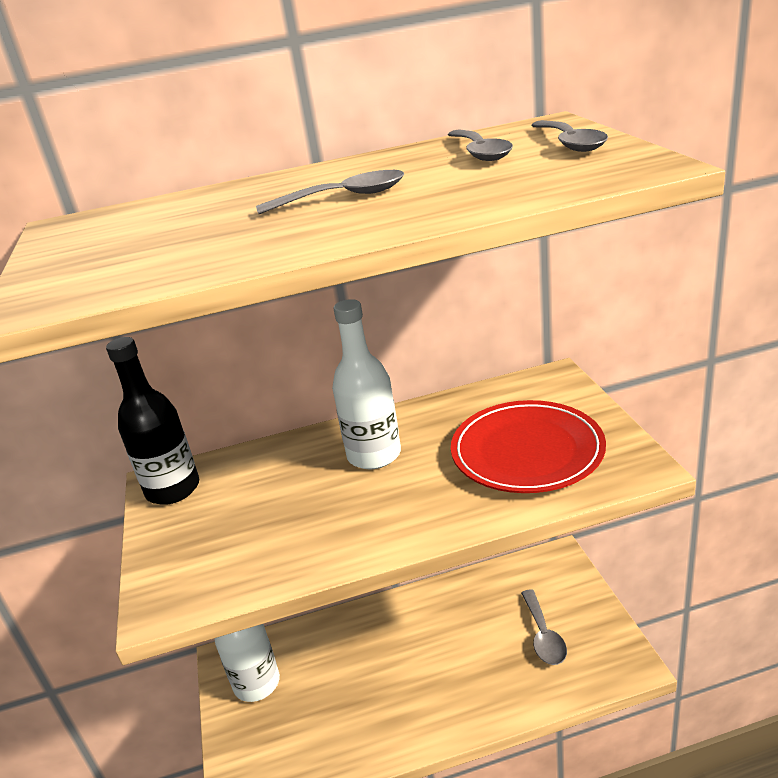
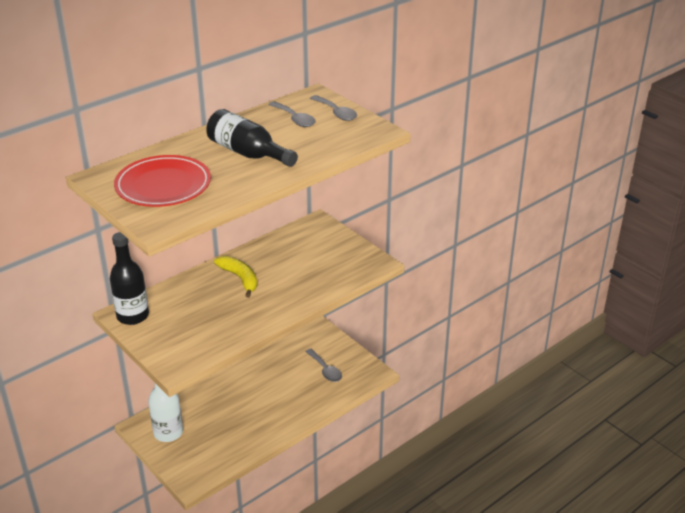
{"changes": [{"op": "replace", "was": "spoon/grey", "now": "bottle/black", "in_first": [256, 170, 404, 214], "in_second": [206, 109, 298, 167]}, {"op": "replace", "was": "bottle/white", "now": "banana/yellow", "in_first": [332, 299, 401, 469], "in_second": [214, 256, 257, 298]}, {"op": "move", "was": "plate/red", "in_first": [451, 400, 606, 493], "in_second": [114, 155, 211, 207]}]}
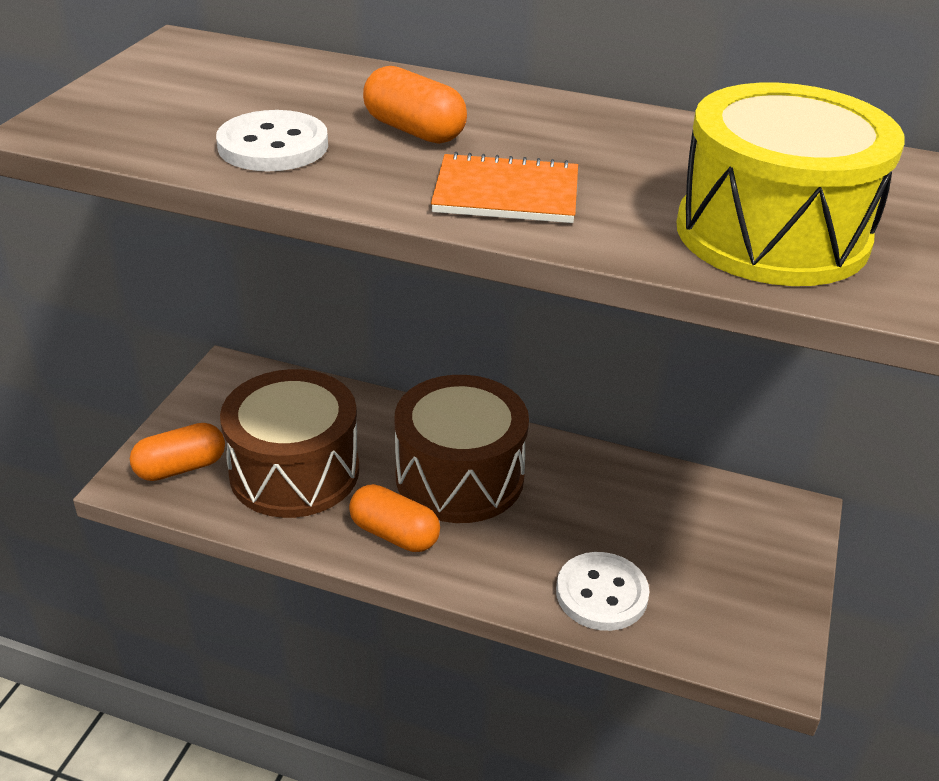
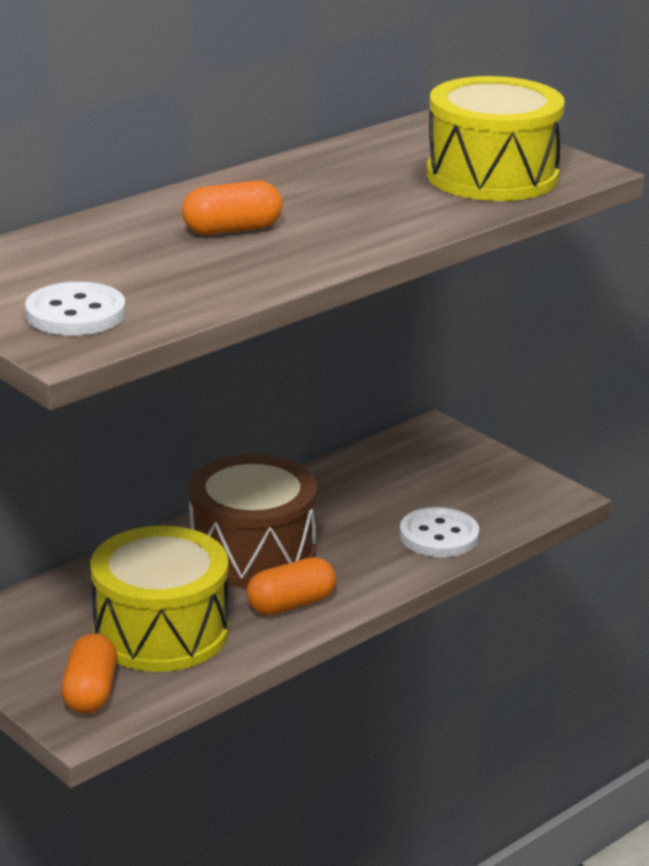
{"changes": [{"op": "move", "was": "button/white", "in_first": [216, 110, 328, 171], "in_second": [25, 282, 125, 336]}, {"op": "recolor", "was": "drum/brown", "now": "drum/yellow", "in_first": [220, 369, 359, 518], "in_second": [91, 526, 229, 672]}, {"op": "delete", "was": "notebook/orange", "in_first": [431, 152, 578, 223]}]}
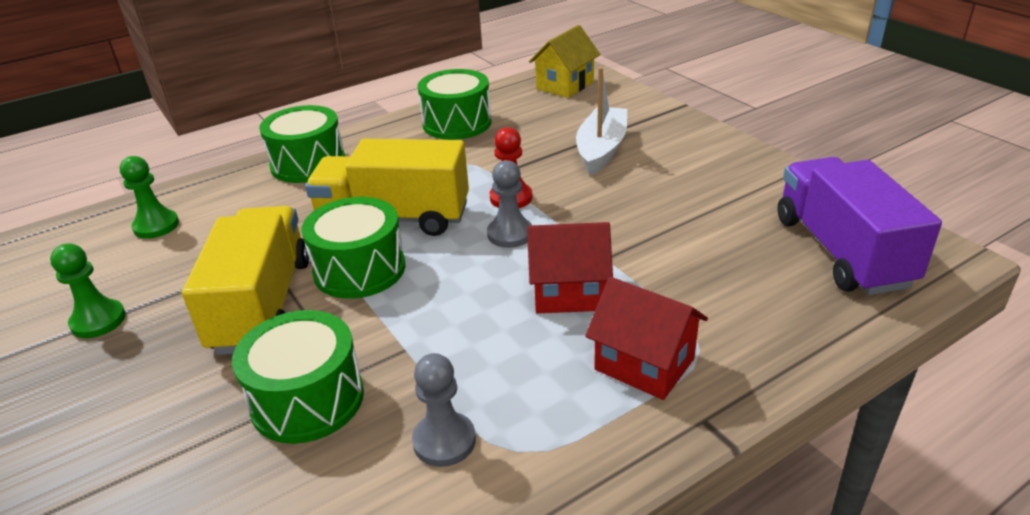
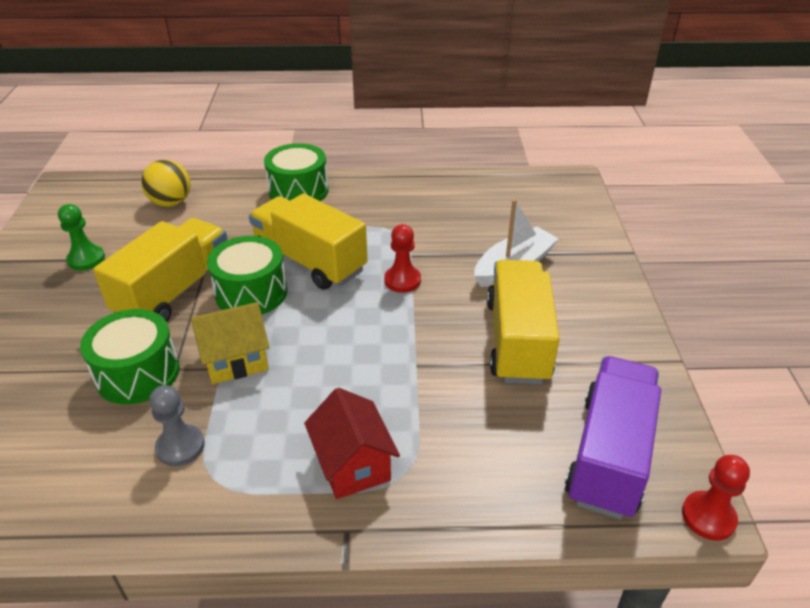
{"changes": [{"op": "replace", "was": "pawn/green", "now": "ball/yellow", "in_first": [120, 156, 179, 239], "in_second": [141, 160, 191, 207]}, {"op": "delete", "was": "drum/green", "in_first": [417, 69, 491, 140]}, {"op": "delete", "was": "pawn/grey", "in_first": [487, 160, 532, 248]}, {"op": "delete", "was": "house/red", "in_first": [527, 222, 613, 313]}, {"op": "move", "was": "house/yellow", "in_first": [529, 25, 601, 98], "in_second": [191, 302, 269, 384]}, {"op": "insert", "now": "truck/yellow", "in_second": [487, 260, 560, 384]}, {"op": "insert", "now": "pawn/red", "in_second": [682, 455, 750, 541]}]}
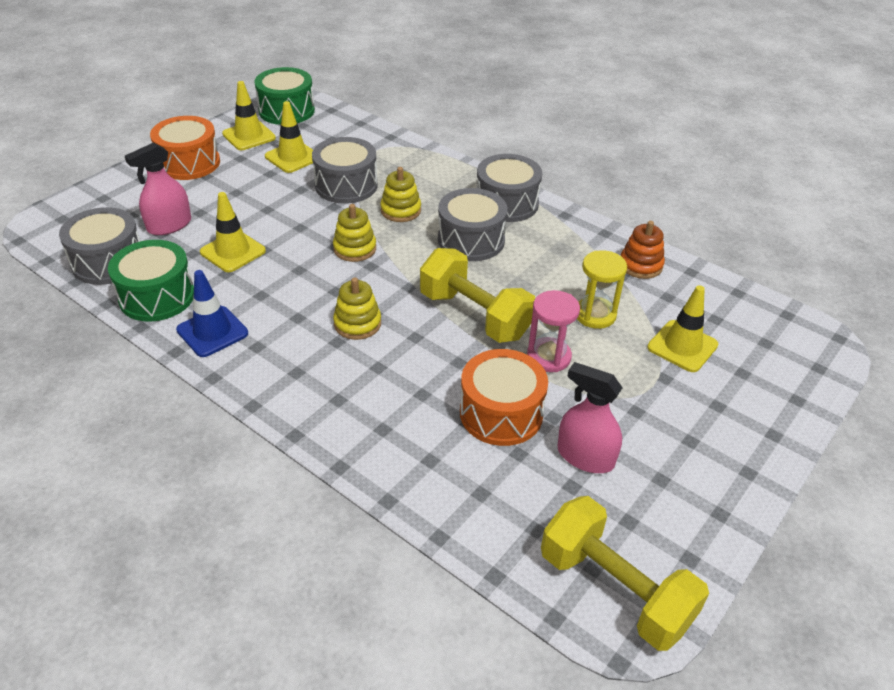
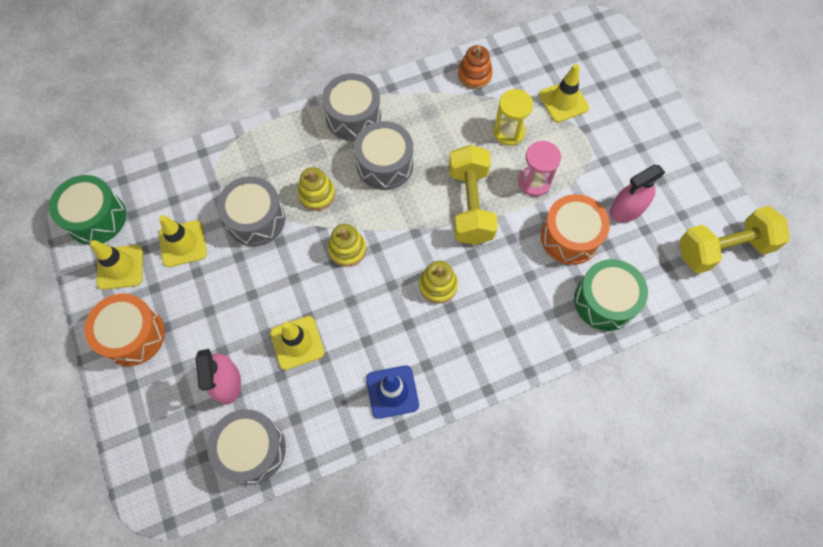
{"changes": [{"op": "move", "was": "drum/green", "in_first": [108, 240, 194, 322], "in_second": [574, 259, 648, 331]}, {"op": "rotate", "was": "dumbbell/yellow", "in_first": [420, 248, 535, 343], "in_second": [449, 145, 498, 245], "clockwise": -75}]}
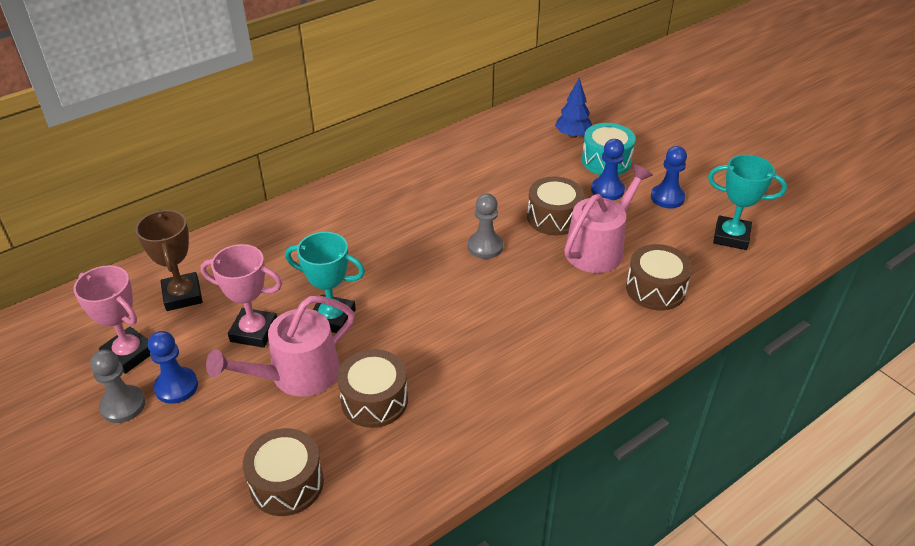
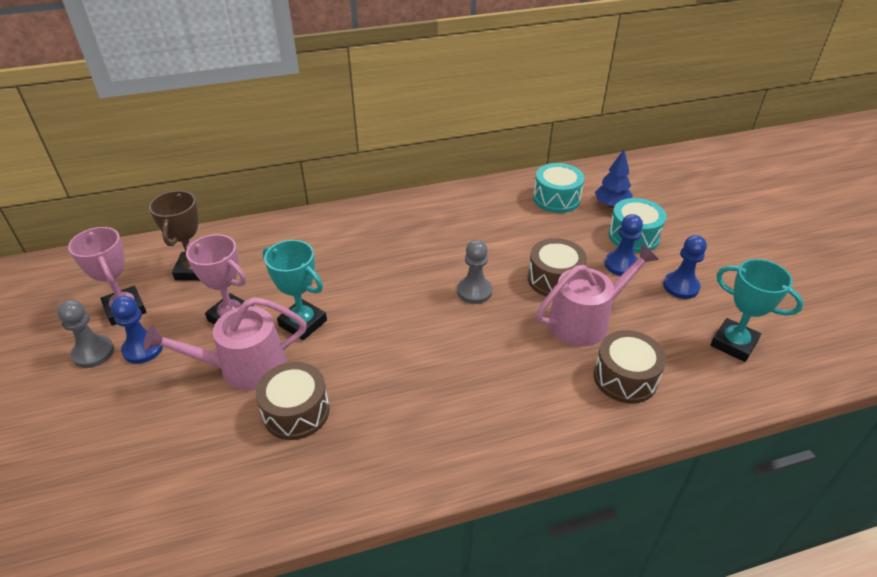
{"changes": [{"op": "delete", "was": "drum/brown", "in_first": [243, 428, 324, 516]}, {"op": "insert", "now": "drum/turquoise", "in_second": [533, 163, 584, 213]}]}
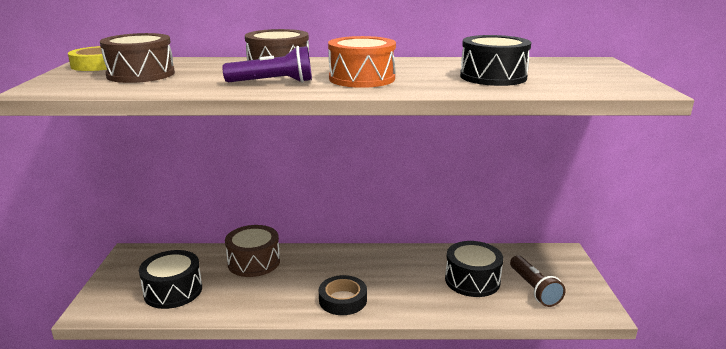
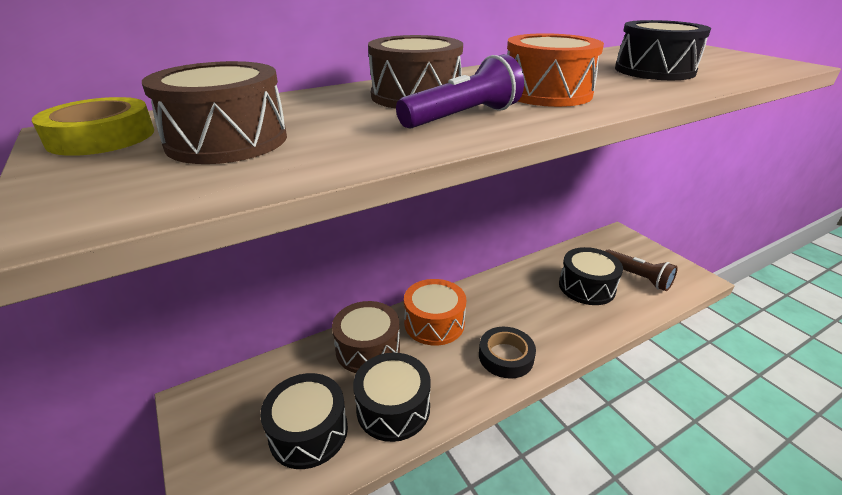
{"changes": [{"op": "insert", "now": "drum/black", "in_second": [353, 352, 431, 442]}, {"op": "insert", "now": "drum/orange", "in_second": [404, 279, 466, 346]}]}
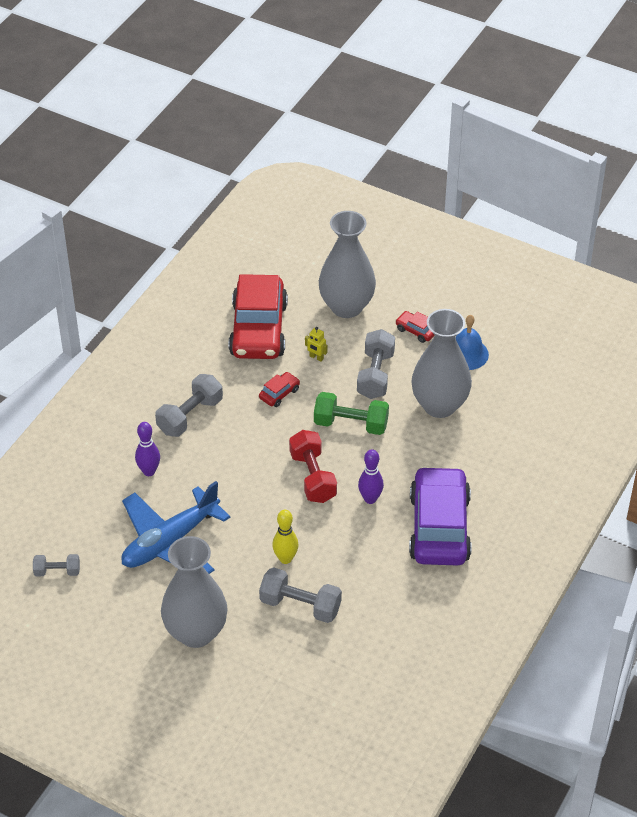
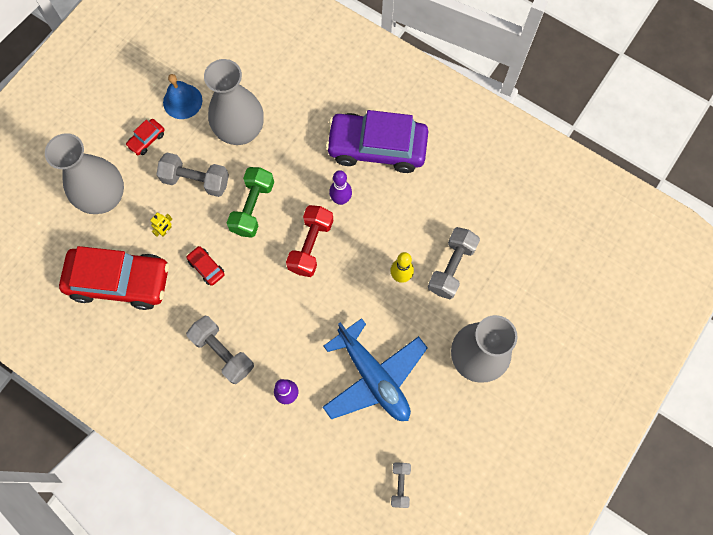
{"changes": [{"op": "rotate", "was": "dumbbell/red", "in_first": [289, 430, 337, 503], "in_second": [286, 205, 333, 277], "clockwise": -60}]}
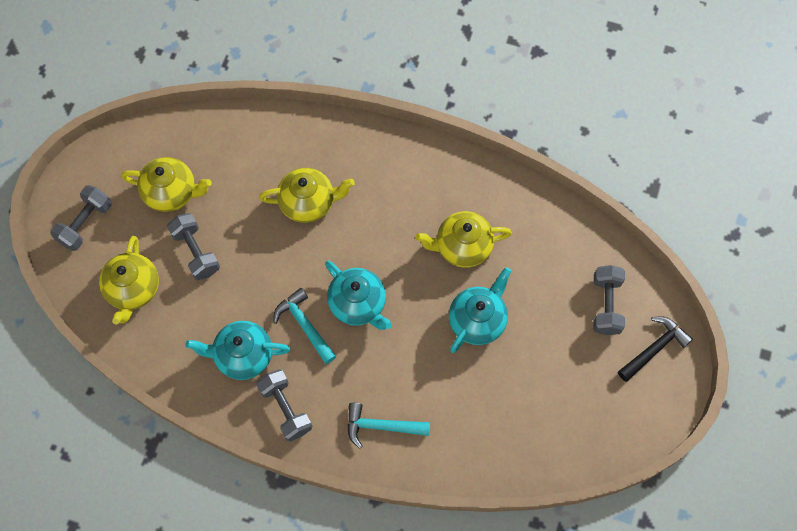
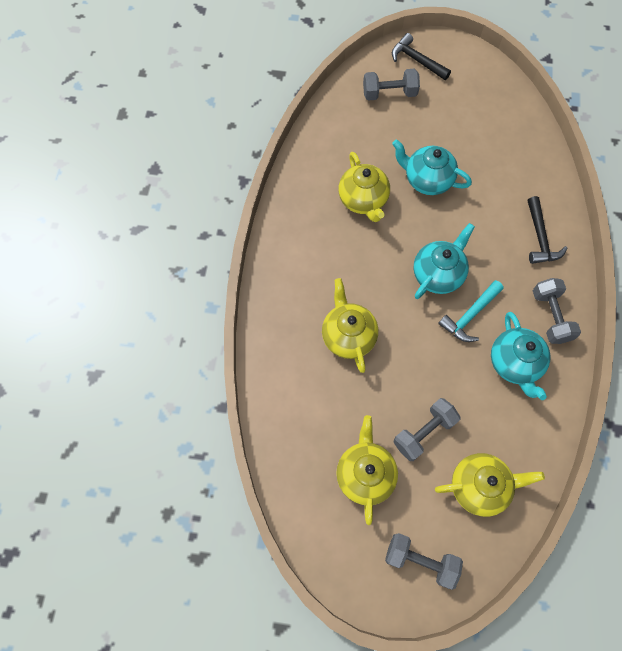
{"changes": [{"op": "rotate", "was": "dumbbell/grey", "in_first": [256, 369, 312, 442], "in_second": [533, 278, 581, 344], "clockwise": -60}, {"op": "recolor", "was": "hammer/turquoise", "now": "hammer/black", "in_first": [347, 403, 430, 449], "in_second": [528, 196, 568, 264]}]}
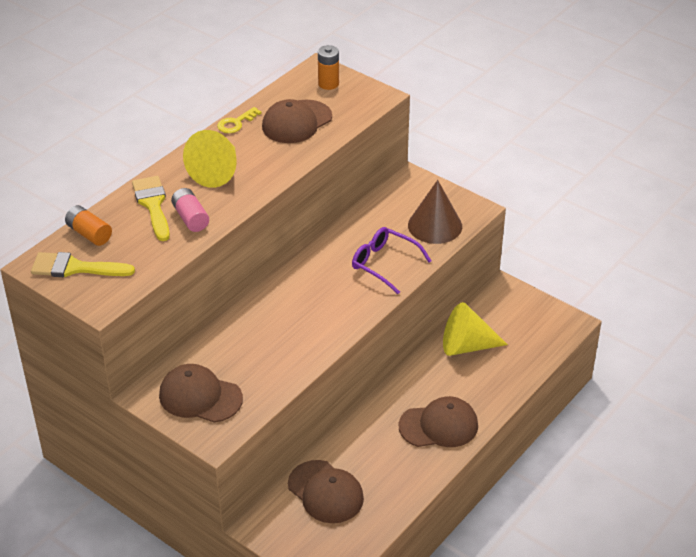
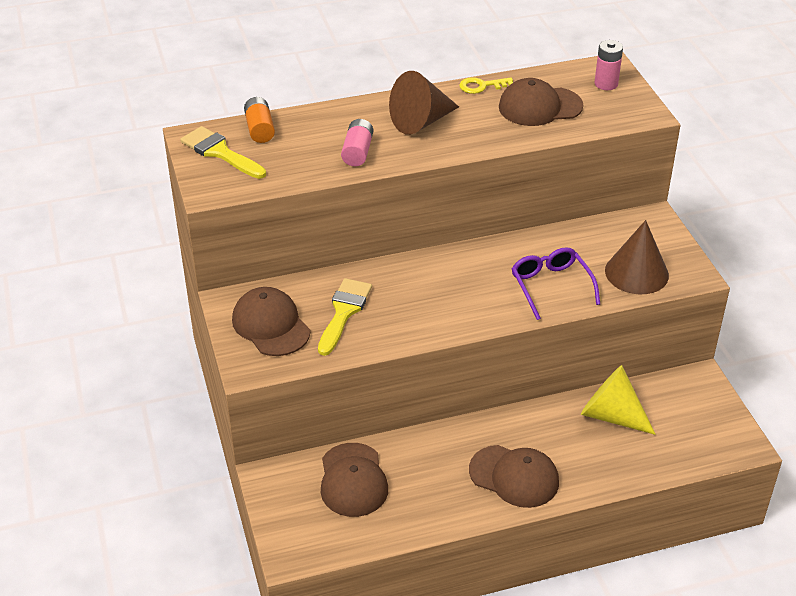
{"changes": [{"op": "move", "was": "brush/yellow", "in_first": [132, 176, 170, 241], "in_second": [318, 278, 372, 356]}, {"op": "recolor", "was": "cone/yellow", "now": "cone/brown", "in_first": [183, 130, 237, 188], "in_second": [389, 71, 459, 135]}, {"op": "recolor", "was": "battery/orange", "now": "battery/pink", "in_first": [318, 45, 339, 90], "in_second": [595, 40, 623, 90]}]}
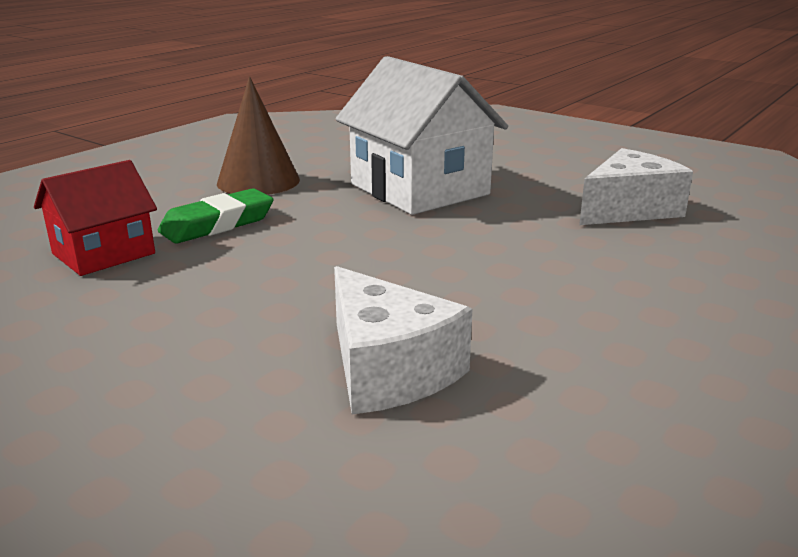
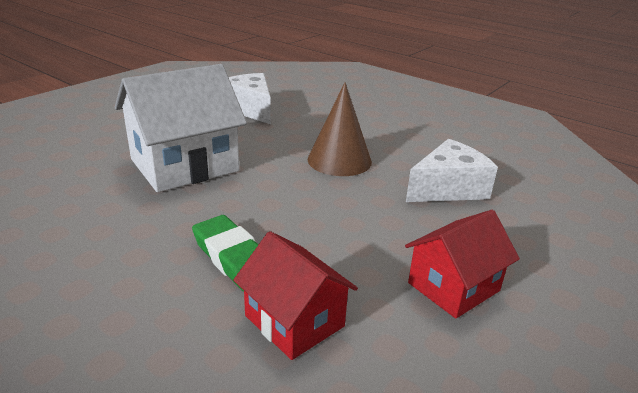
{"changes": [{"op": "move", "was": "cone/brown", "in_first": [217, 76, 300, 195], "in_second": [307, 82, 372, 176]}, {"op": "insert", "now": "house/red", "in_second": [405, 210, 520, 318]}]}
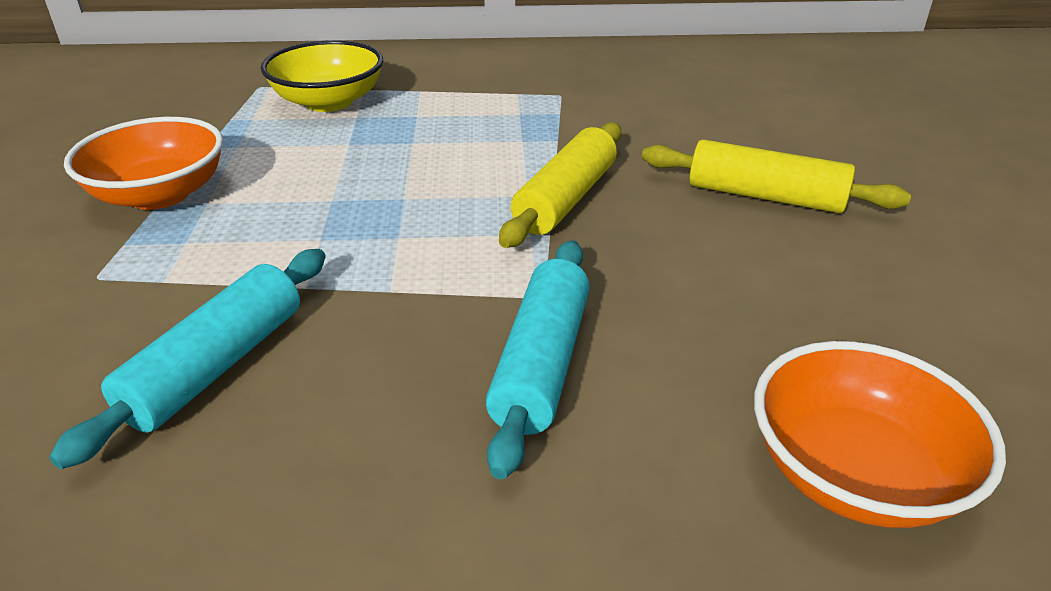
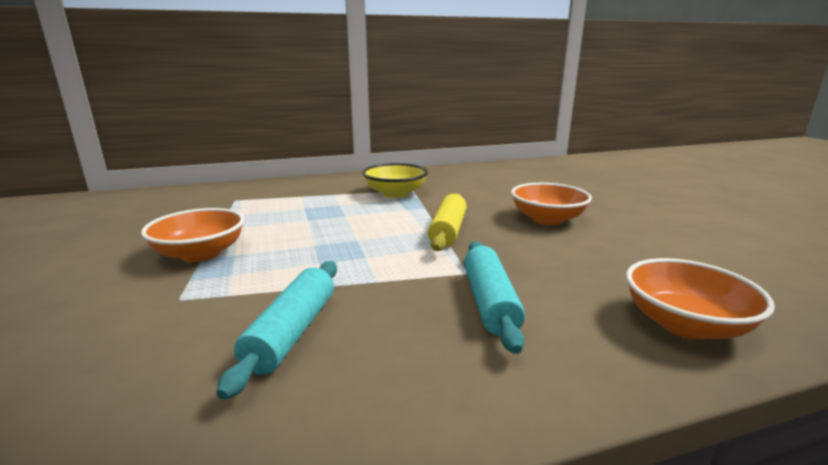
{"changes": [{"op": "move", "was": "bowl/yellow", "in_first": [261, 40, 383, 112], "in_second": [362, 163, 428, 198]}, {"op": "replace", "was": "rolling pin/yellow", "now": "bowl/orange", "in_first": [642, 139, 911, 213], "in_second": [511, 183, 592, 225]}]}
